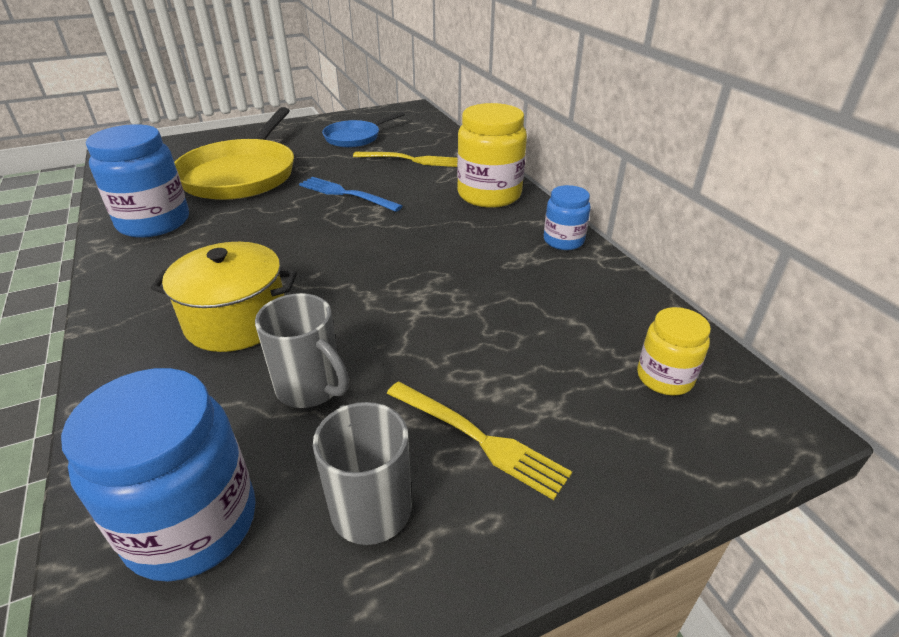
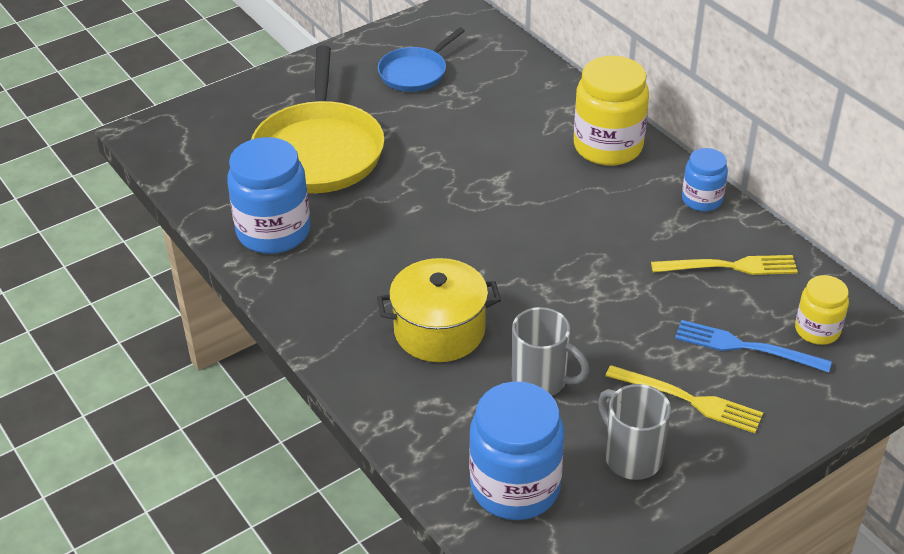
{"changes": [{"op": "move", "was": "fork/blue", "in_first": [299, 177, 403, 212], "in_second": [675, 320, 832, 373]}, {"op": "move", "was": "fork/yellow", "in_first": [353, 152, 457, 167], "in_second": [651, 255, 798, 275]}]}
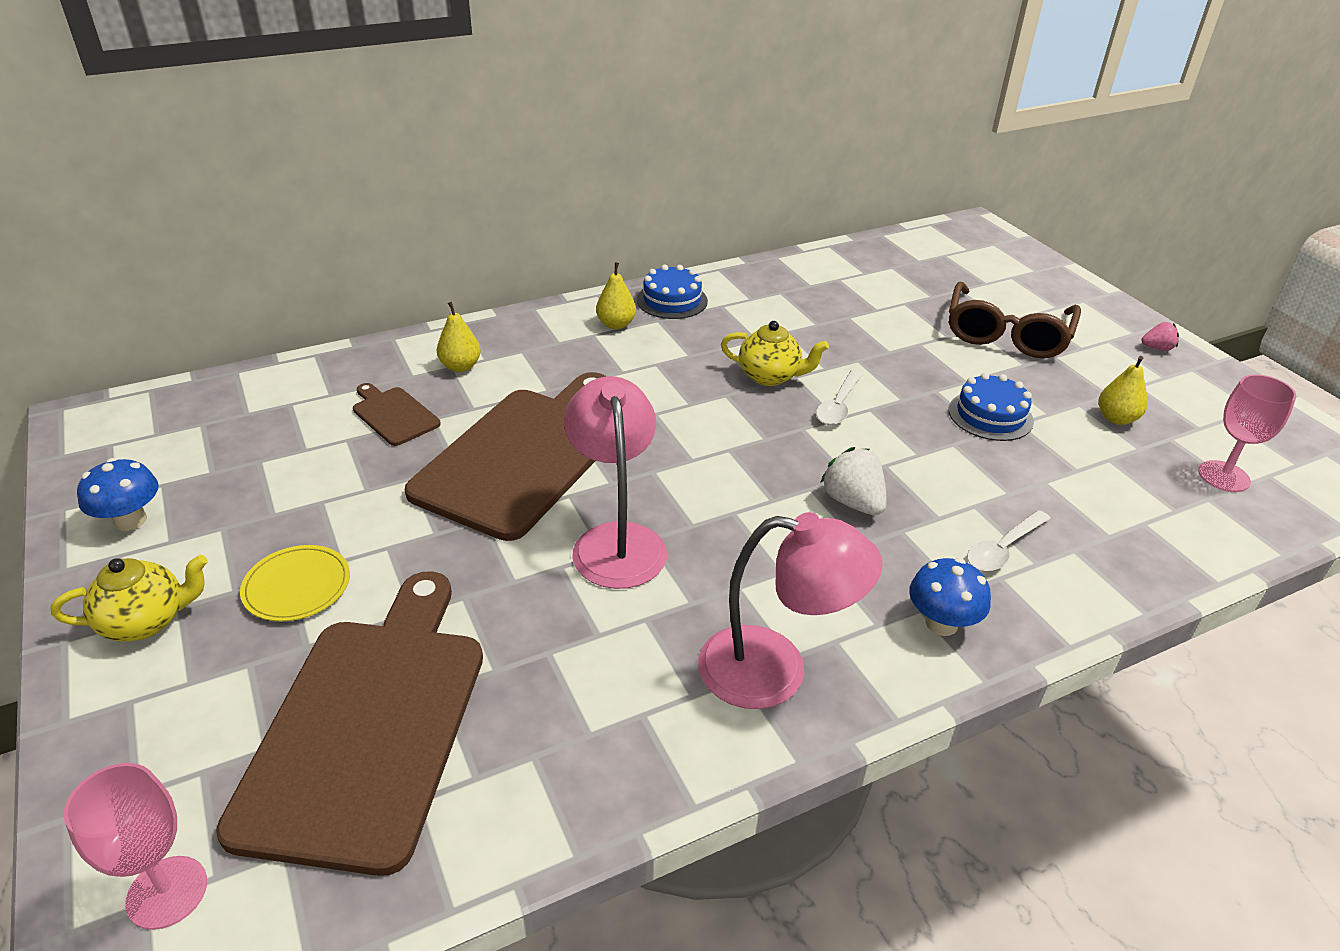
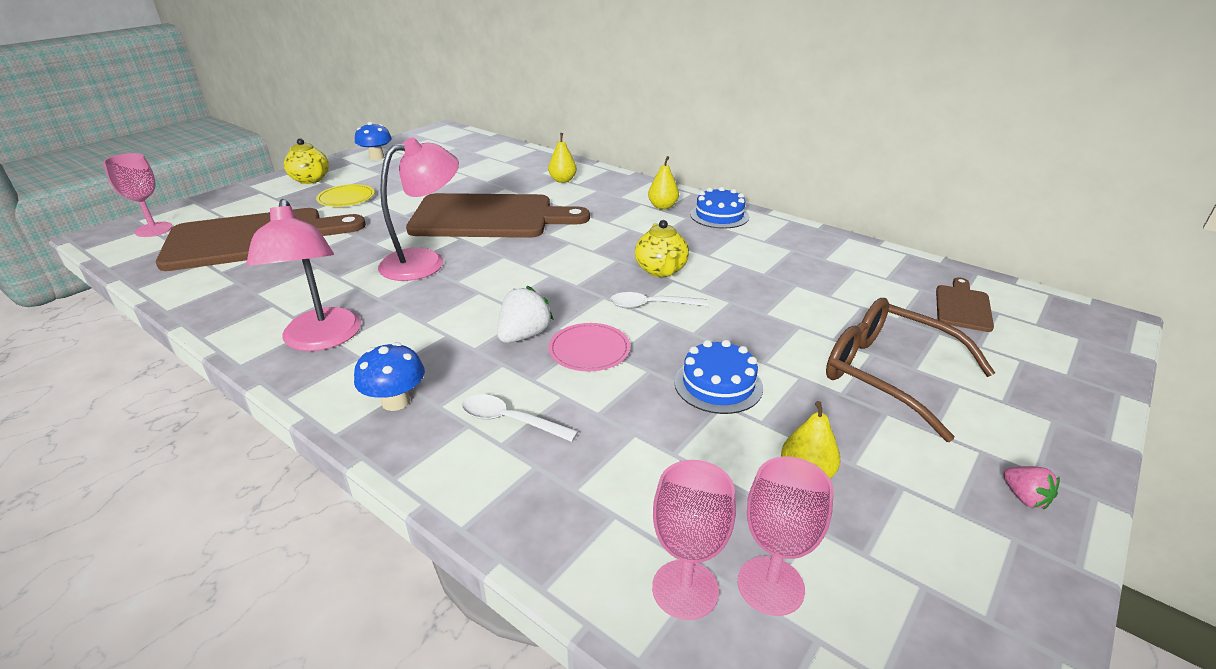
{"changes": [{"op": "move", "was": "cutting board/brown", "in_first": [353, 383, 441, 446], "in_second": [936, 277, 994, 332]}, {"op": "rotate", "was": "glasses/brown", "in_first": [949, 282, 1081, 358], "in_second": [826, 298, 995, 442], "clockwise": 45}, {"op": "insert", "now": "plate/pink", "in_second": [548, 323, 630, 372]}, {"op": "insert", "now": "goblet/pink", "in_second": [652, 460, 736, 620]}]}
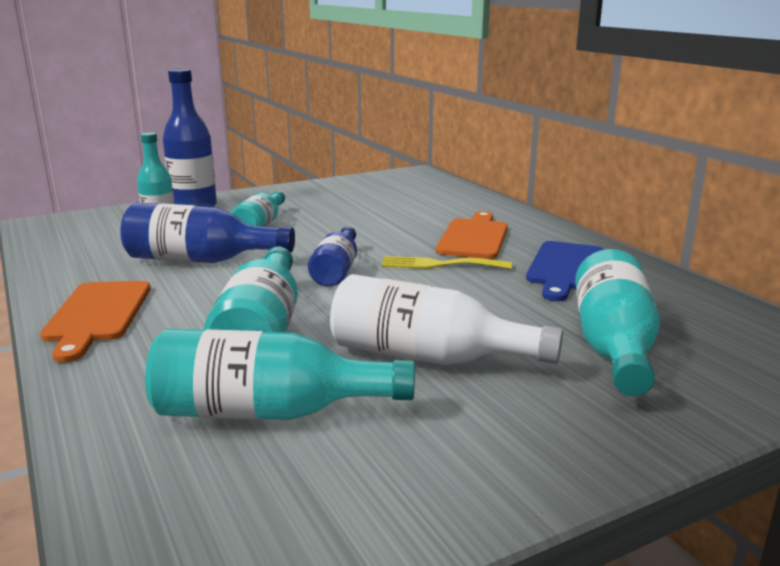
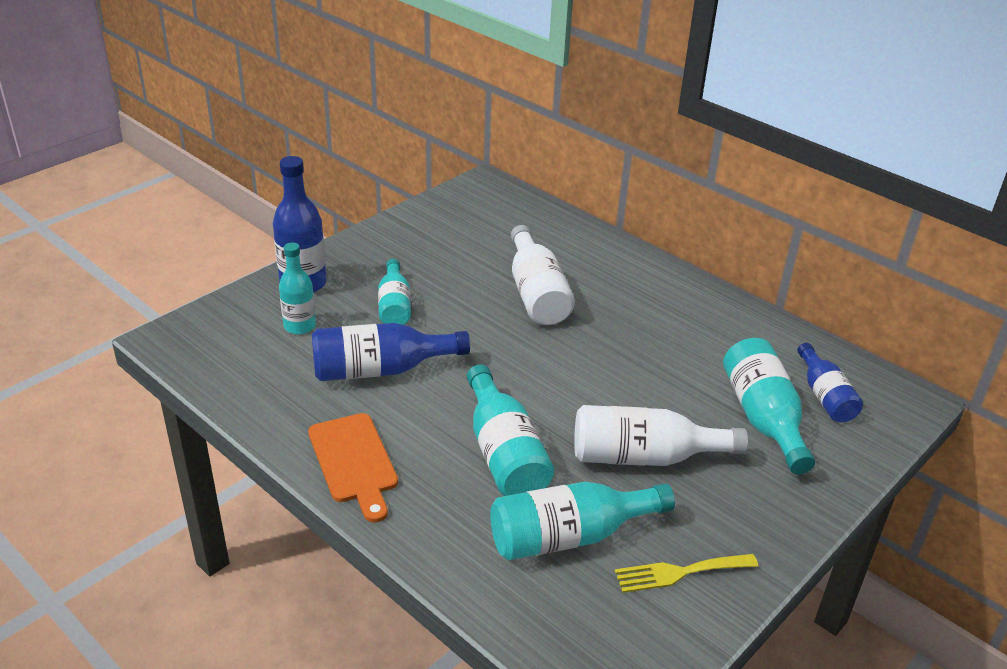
{"changes": [{"op": "move", "was": "bottle/blue", "in_first": [308, 226, 357, 287], "in_second": [798, 343, 863, 423]}, {"op": "move", "was": "fork/yellow", "in_first": [381, 256, 512, 269], "in_second": [615, 554, 758, 593]}, {"op": "delete", "was": "cutting board/orange", "in_first": [436, 211, 508, 259]}, {"op": "delete", "was": "cutting board/blue", "in_first": [526, 241, 605, 301]}, {"op": "insert", "now": "bottle/white", "in_second": [511, 225, 575, 325]}]}
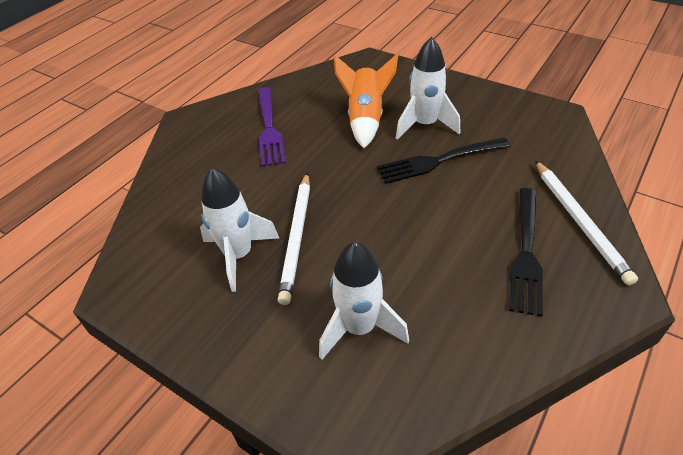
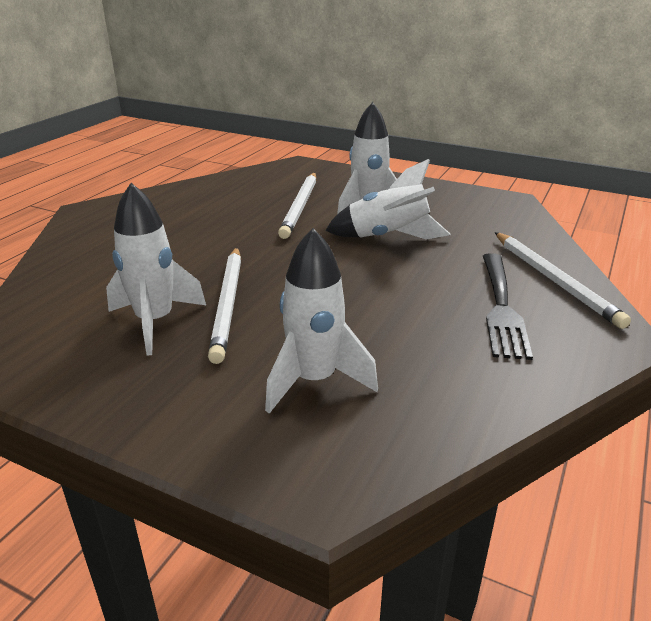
{"changes": [{"op": "delete", "was": "fork/purple", "in_first": [258, 87, 286, 167]}, {"op": "replace", "was": "rocket/orange", "now": "pencil/white", "in_first": [334, 54, 398, 148], "in_second": [278, 173, 316, 239]}, {"op": "replace", "was": "fork/black", "now": "rocket/white", "in_first": [377, 137, 511, 184], "in_second": [325, 159, 451, 240]}]}
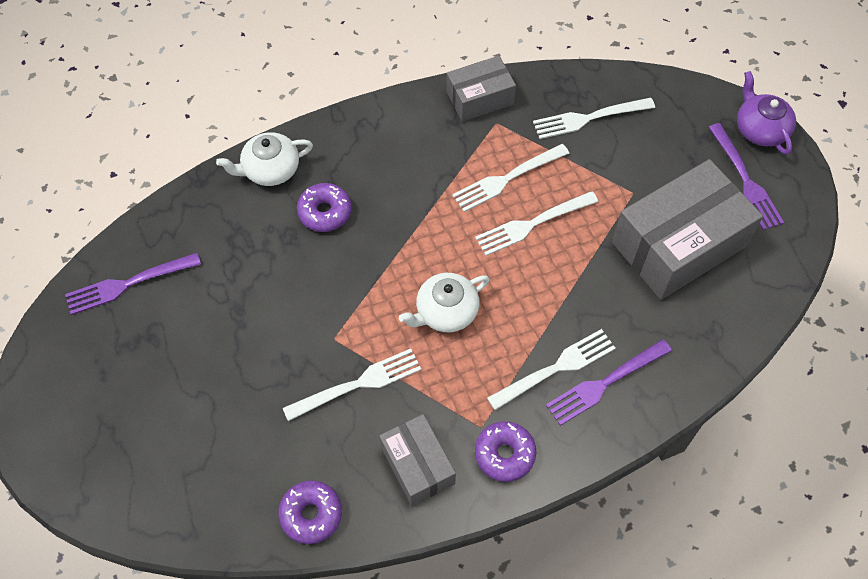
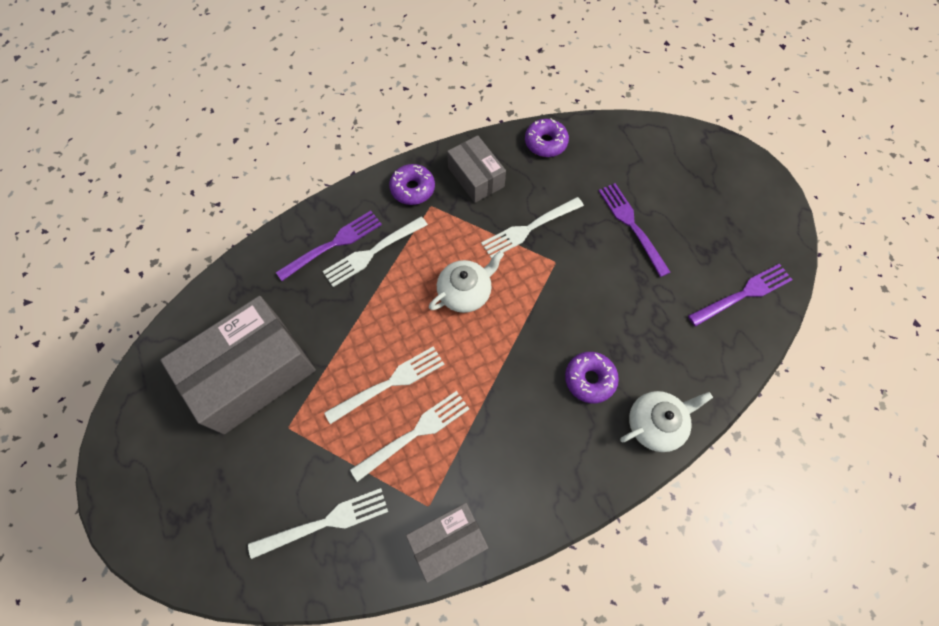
{"changes": [{"op": "move", "was": "fork/purple", "in_first": [708, 123, 784, 230], "in_second": [598, 183, 671, 277]}, {"op": "delete", "was": "teapot/purple", "in_first": [737, 71, 796, 155]}]}
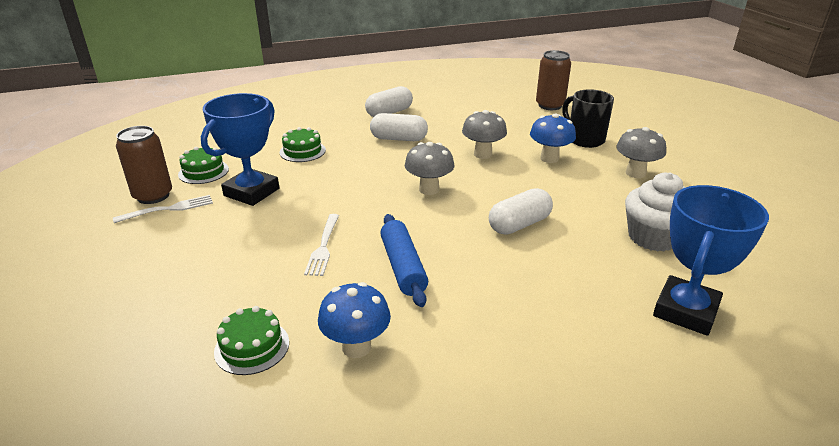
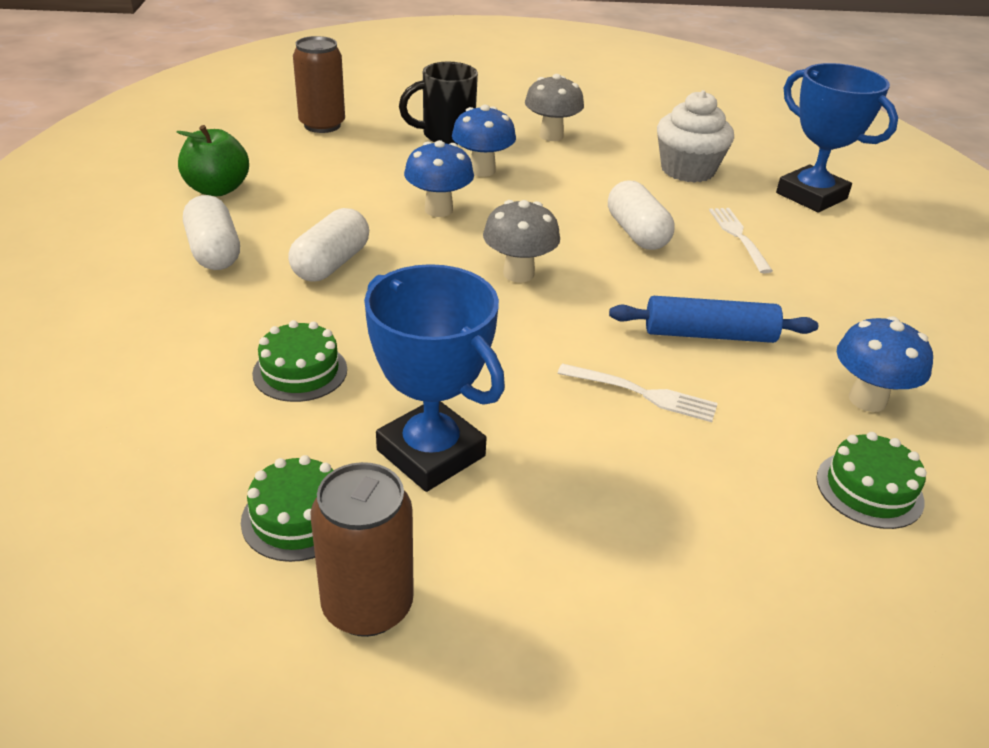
{"changes": [{"op": "move", "was": "fork/white", "in_first": [113, 195, 213, 223], "in_second": [709, 208, 773, 273]}, {"op": "recolor", "was": "mushroom/grey", "now": "mushroom/blue", "in_first": [462, 110, 507, 159], "in_second": [404, 140, 474, 217]}, {"op": "insert", "now": "apple/green", "in_second": [176, 125, 249, 196]}]}
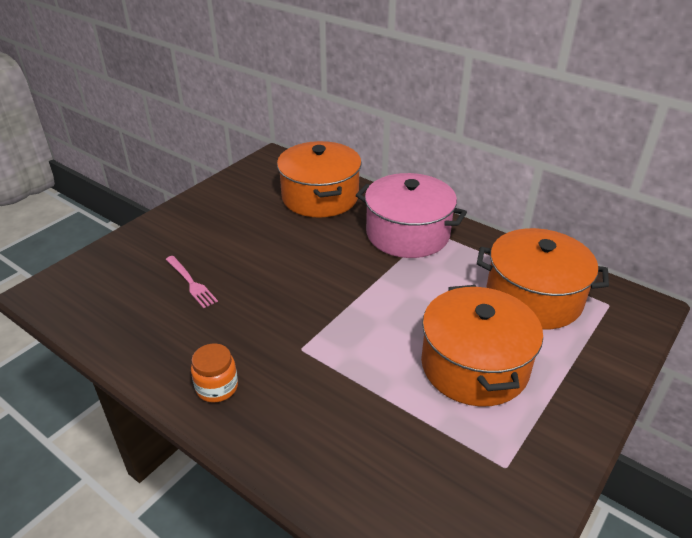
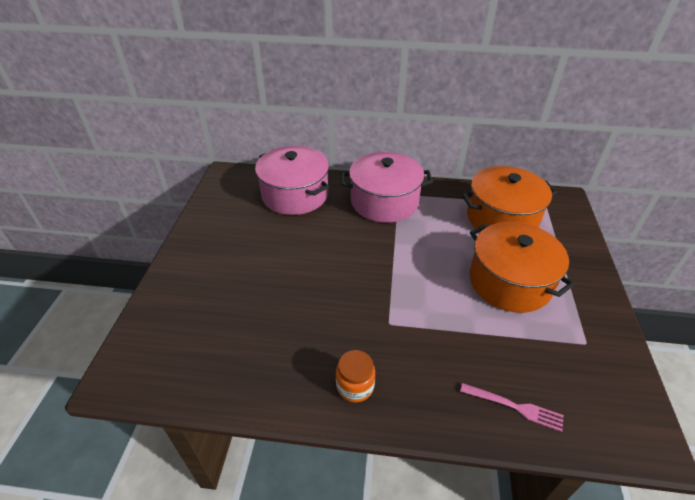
{"changes": [{"op": "move", "was": "fork/pink", "in_first": [165, 256, 218, 308], "in_second": [460, 383, 564, 432]}, {"op": "recolor", "was": "pot/orange", "now": "pot/pink", "in_first": [277, 141, 362, 218], "in_second": [255, 146, 329, 215]}]}
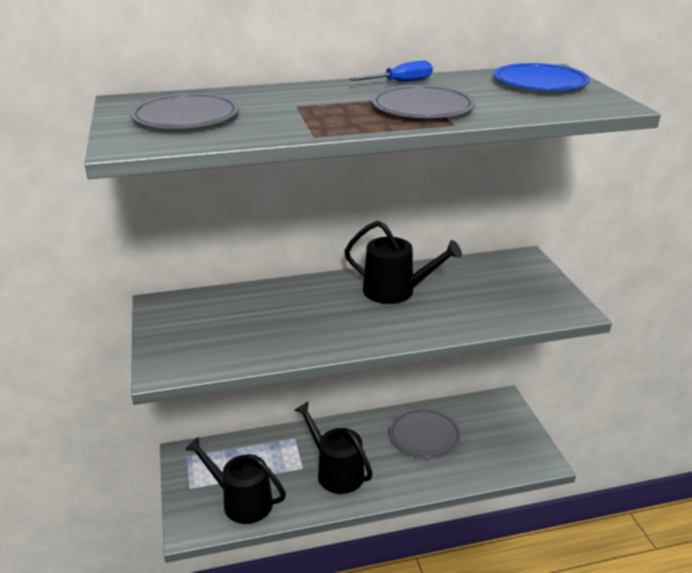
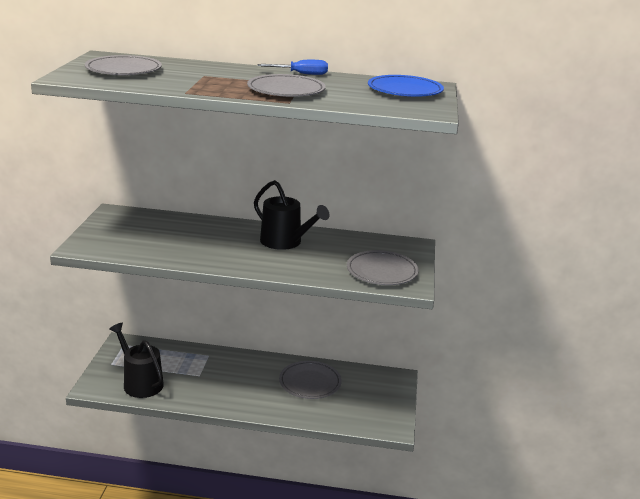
{"changes": [{"op": "delete", "was": "watering can/black", "in_first": [294, 401, 373, 494]}, {"op": "insert", "now": "plate/grey", "in_second": [347, 250, 419, 285]}]}
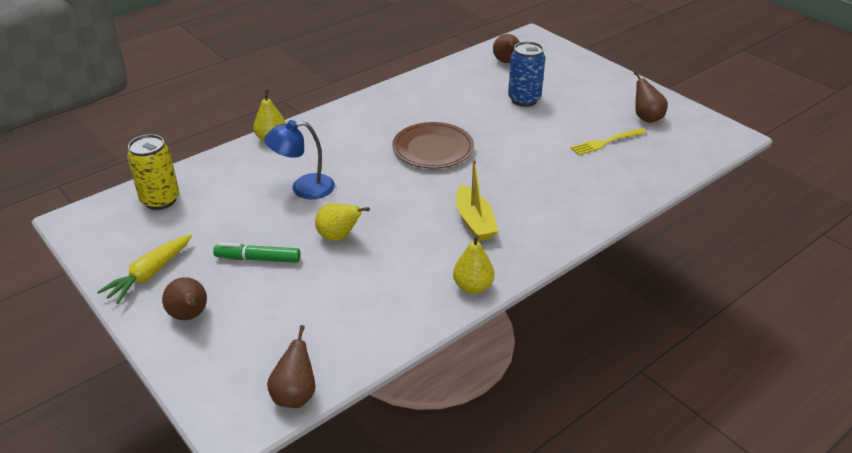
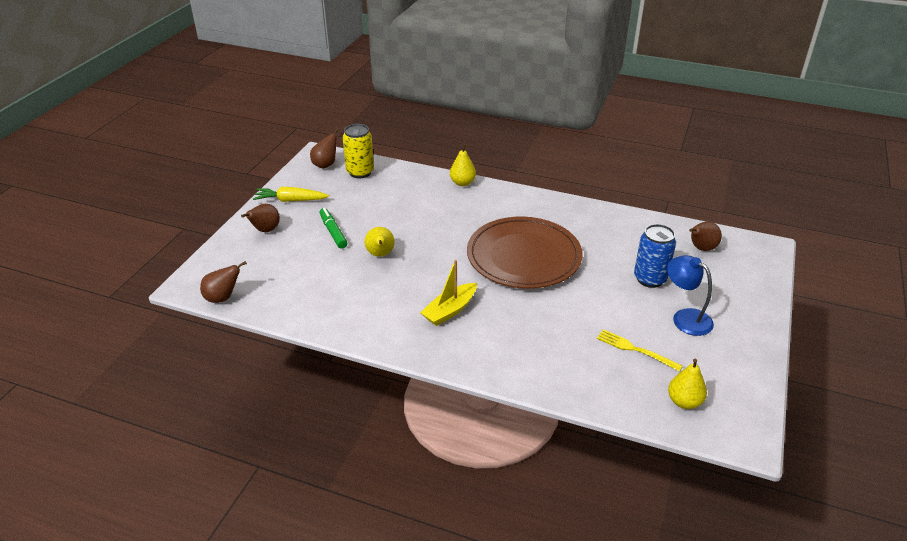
{"changes": [{"op": "move", "was": "lamp/blue", "in_first": [264, 120, 335, 199], "in_second": [667, 255, 714, 336]}, {"op": "resize", "was": "plate/brown", "in_first": [392, 122, 474, 168], "in_second": [467, 217, 582, 289], "ratio": 1.57}, {"op": "move", "was": "pear/yellow", "in_first": [453, 235, 494, 294], "in_second": [668, 359, 707, 409]}, {"op": "move", "was": "pear/brown", "in_first": [634, 71, 668, 123], "in_second": [310, 128, 339, 169]}]}
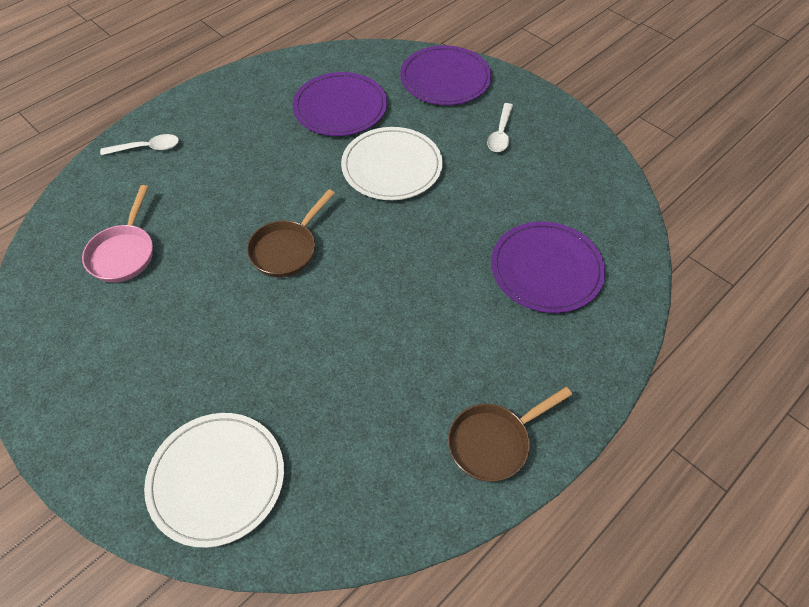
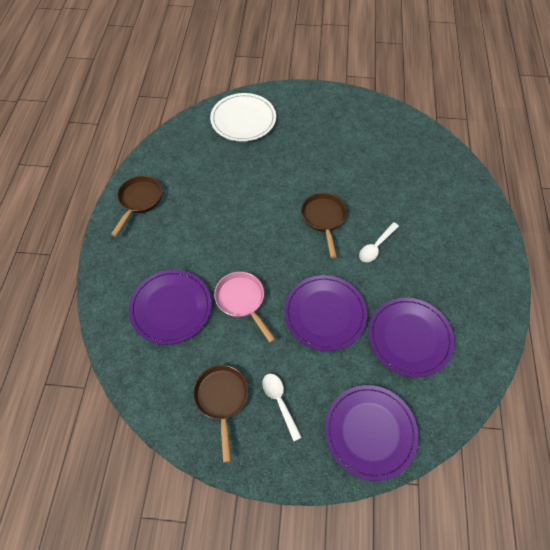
{"changes": [{"op": "move", "was": "pan/pink", "in_first": [82, 185, 153, 283], "in_second": [214, 272, 275, 343]}, {"op": "move", "was": "spoon/white", "in_first": [100, 134, 179, 155], "in_second": [359, 222, 399, 262]}, {"op": "recolor", "was": "plate/white", "now": "plate/purple", "in_first": [341, 127, 443, 200], "in_second": [284, 275, 367, 351]}, {"op": "insert", "now": "pan/brown", "in_second": [193, 365, 248, 463]}]}
